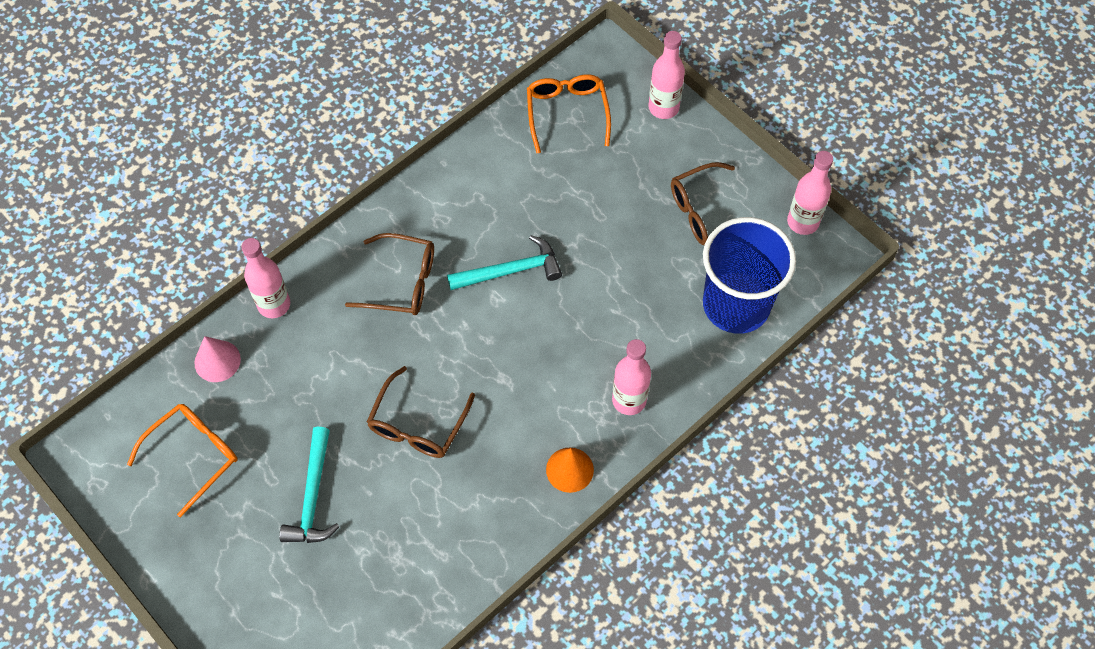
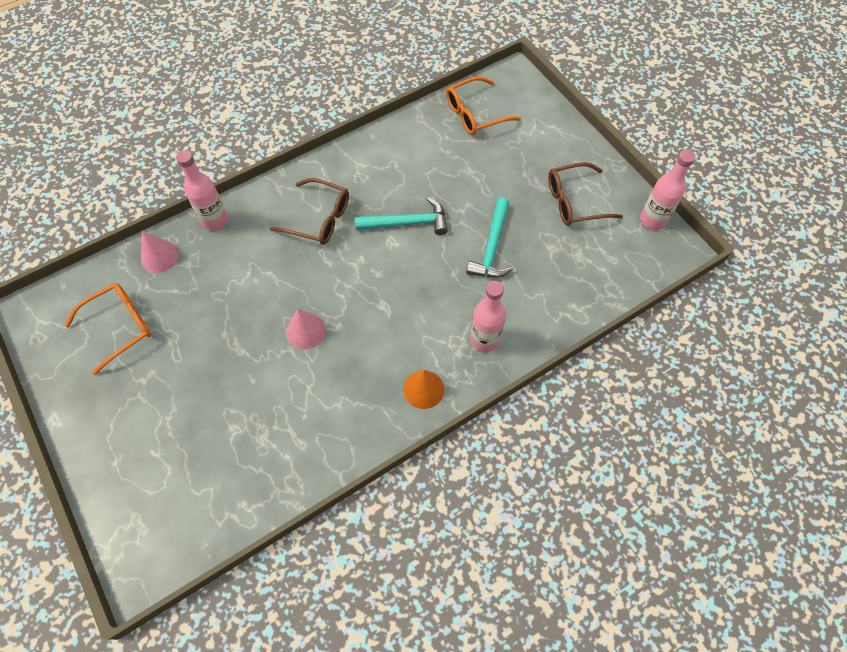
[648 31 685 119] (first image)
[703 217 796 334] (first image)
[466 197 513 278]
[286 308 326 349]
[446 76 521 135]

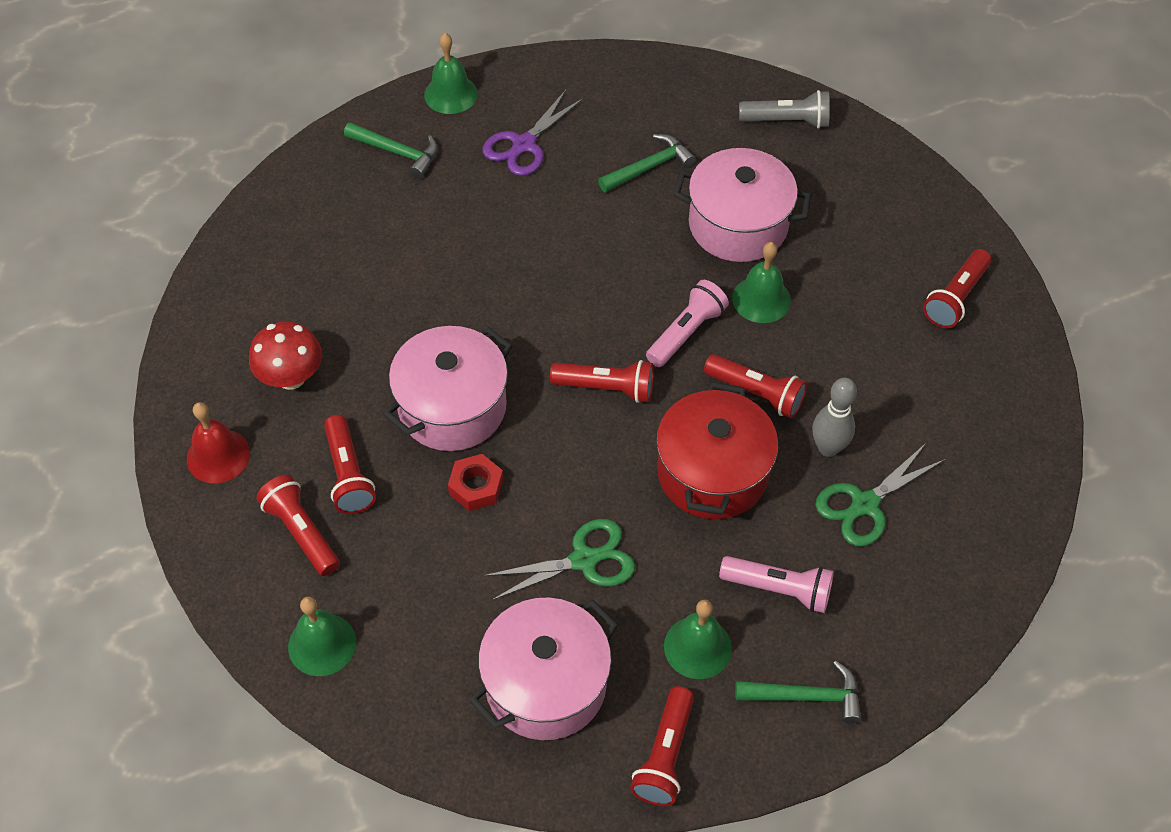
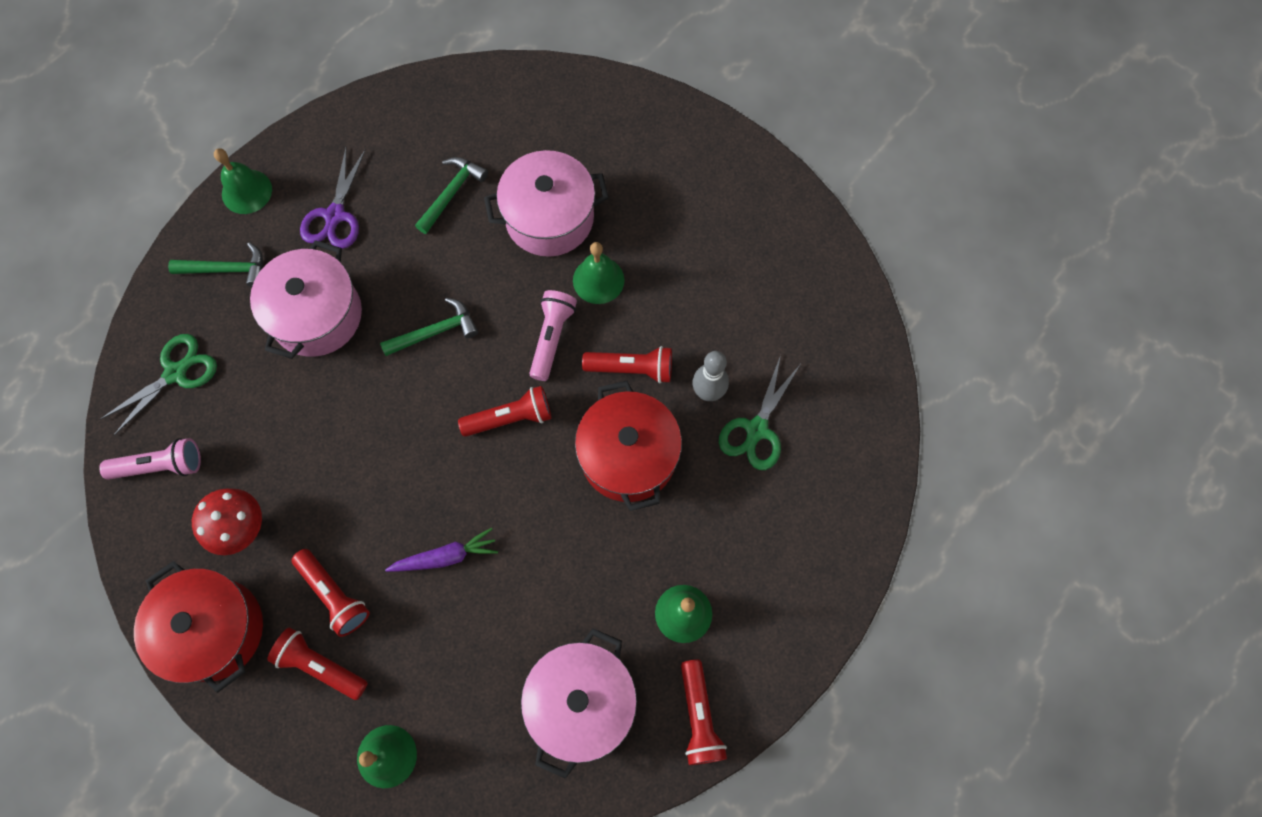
[739 90 830 129] (first image)
[923 249 991 328] (first image)
[250 240 362 359]
[99 334 217 436]
[99 438 201 480]
[380 298 478 356]
[134 561 263 693]
[385 528 498 572]

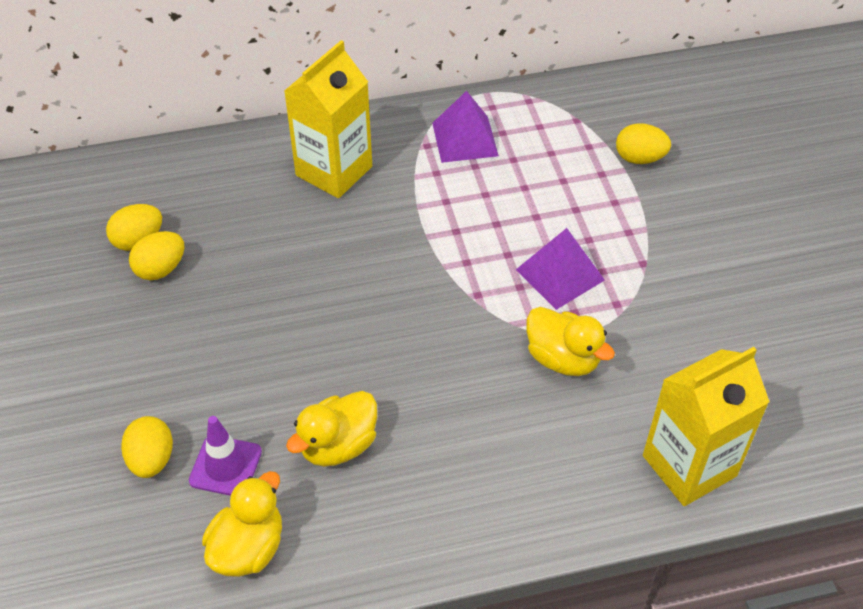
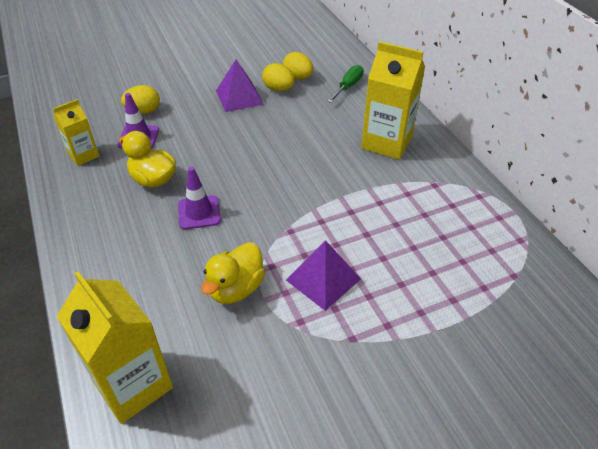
[616 123 671 164] (first image)
[178 167 221 229]
[327 65 363 103]
[216 59 264 112]
[53 99 99 166]

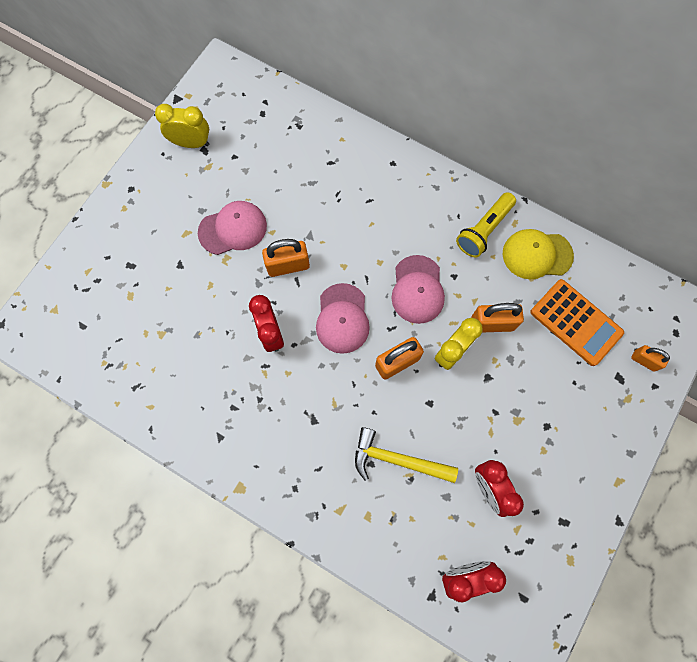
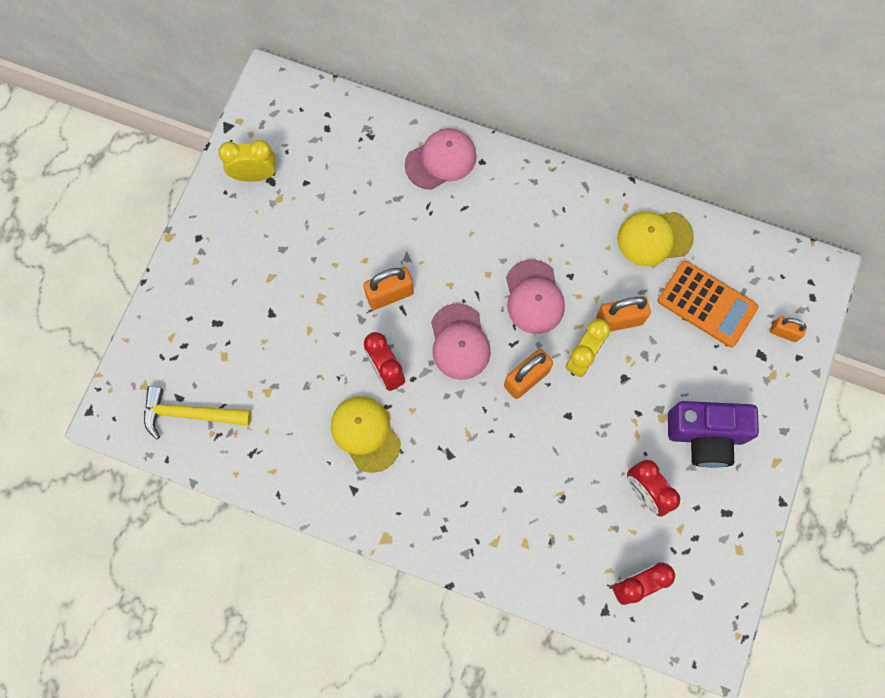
[456 192 516 258] (first image)
[331 396 401 473]
[668 401 759 468]
[405 128 477 190]
[144 386 251 440]

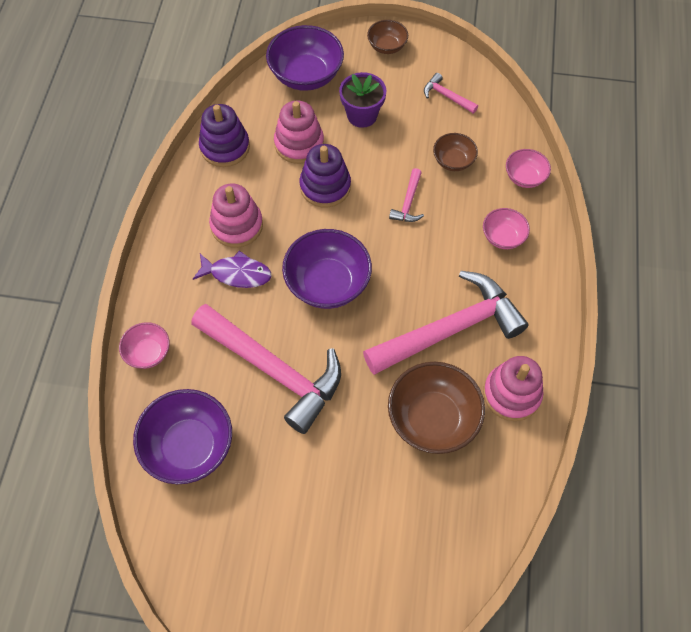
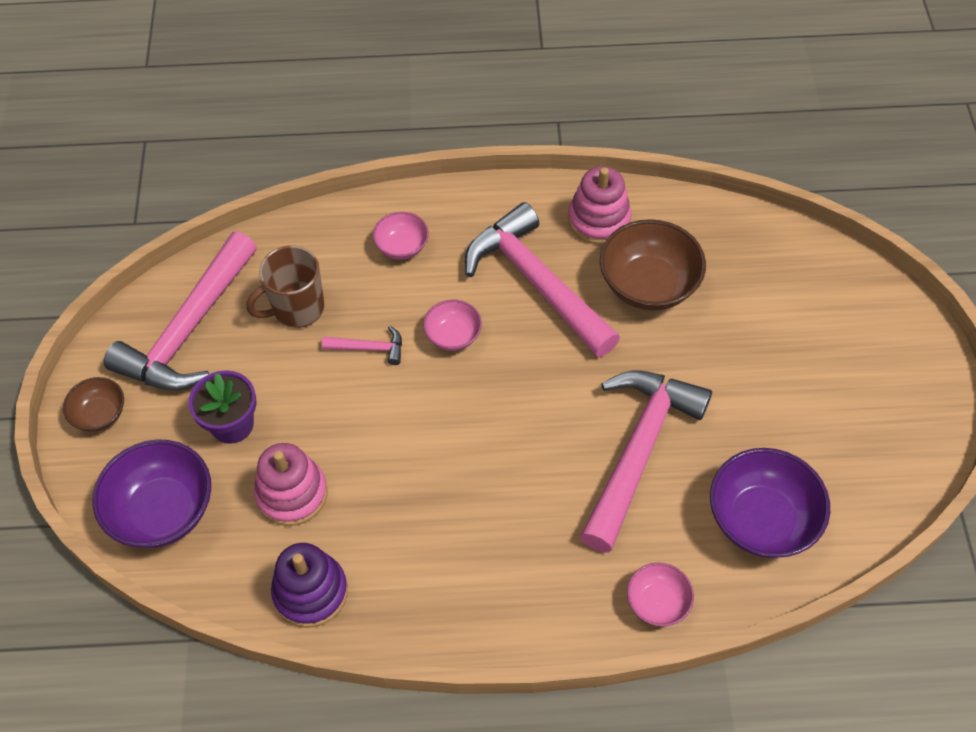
[193 251 272 288] (first image)
[209 183 263 248] (first image)
[282 229 372 309] (first image)
[299 144 351 208] (first image)
[423 300 482 351]
[246 245 325 328]
[104 231 257 390]

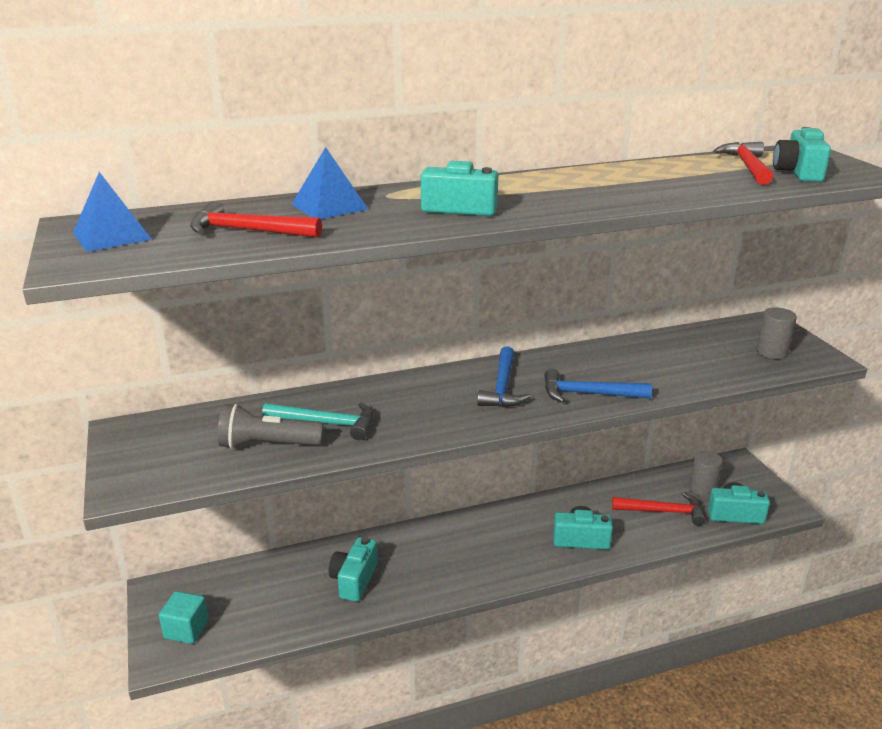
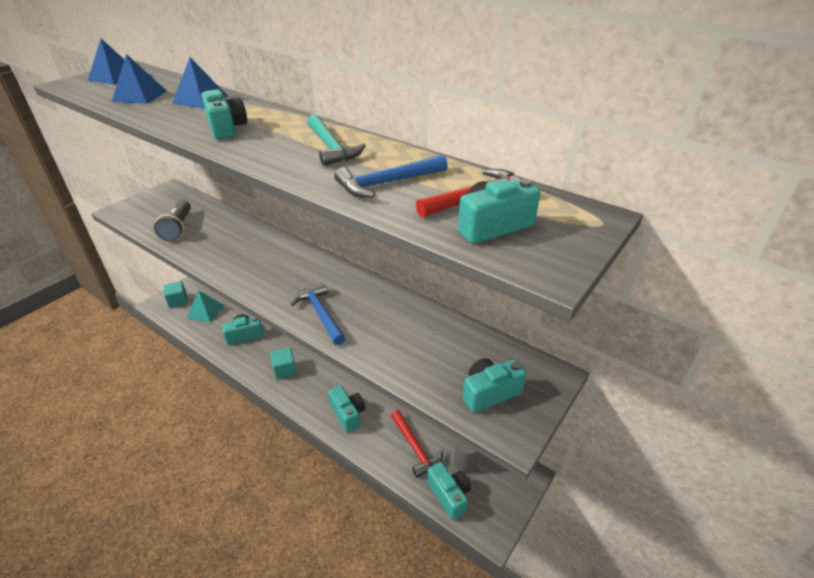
[187 290 225 323]
[270 348 297 380]
[307 114 366 166]
[334 155 448 198]
[112 54 167 104]
[462 358 526 413]
[154 200 191 241]

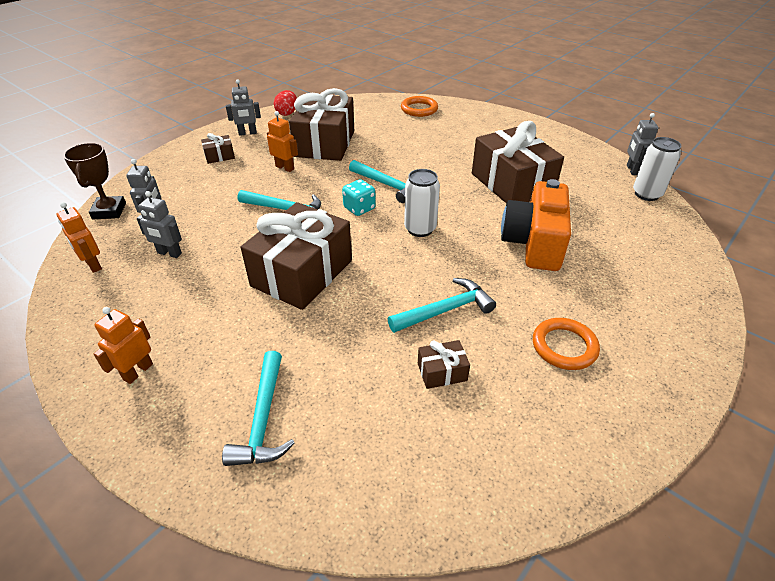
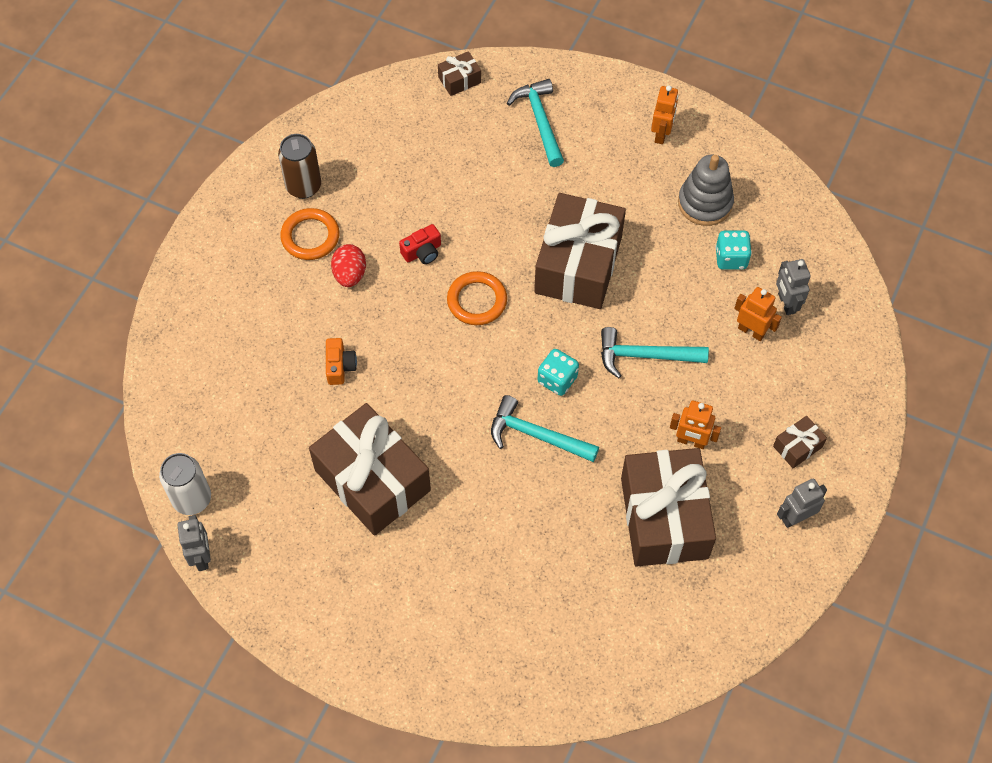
[63 143 126 219] (first image)
[404 169 440 237] (first image)
[278 134 321 199]
[678 154 734 226]
[734 287 782 341]
[331 244 366 287]
[447 271 507 325]
[438 51 481 96]
[715 230 752 270]
[399 224 441 264]
[326 338 357 385]

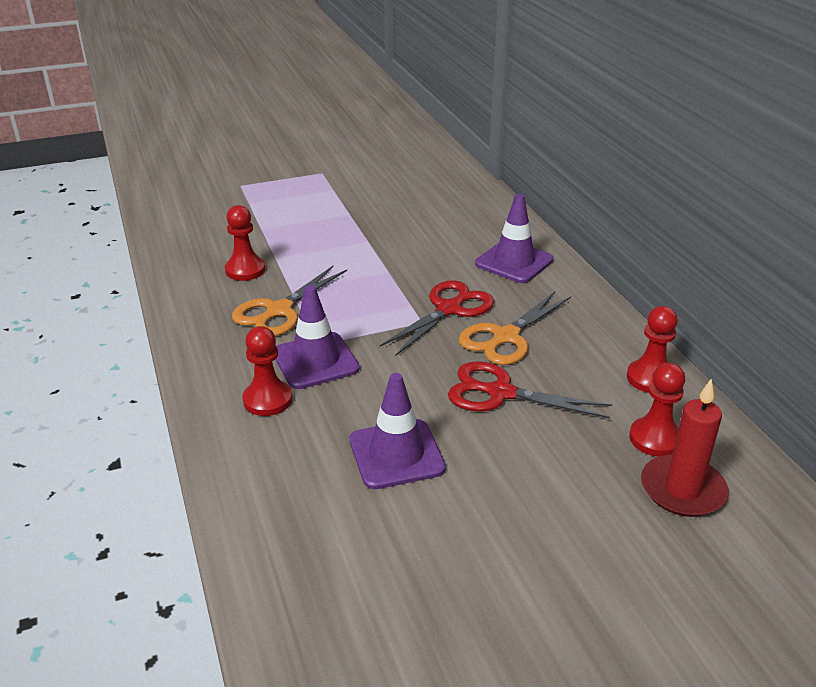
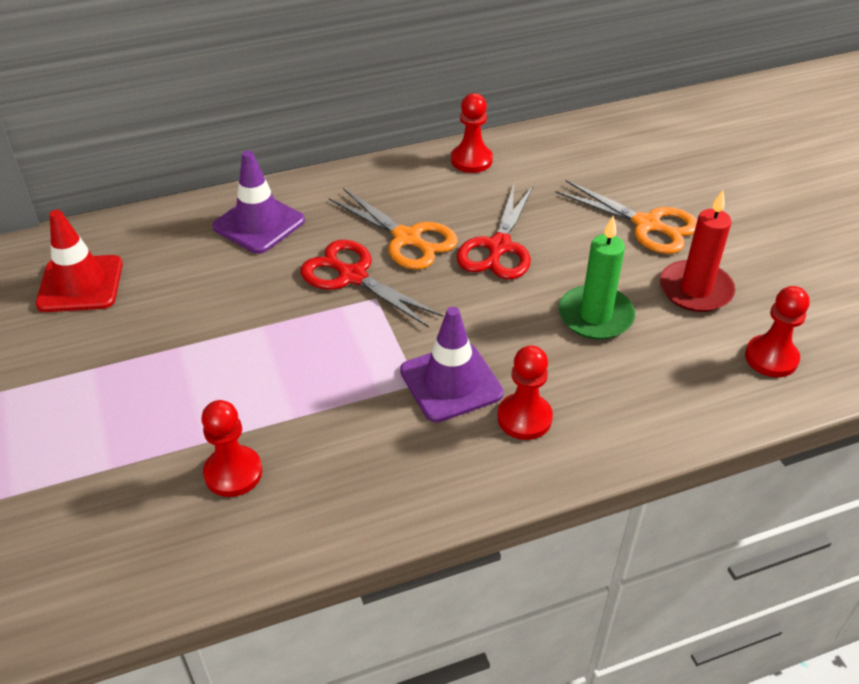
[36 210 123 312]
[555 180 697 254]
[745 286 810 377]
[660 190 735 312]
[558 216 635 340]

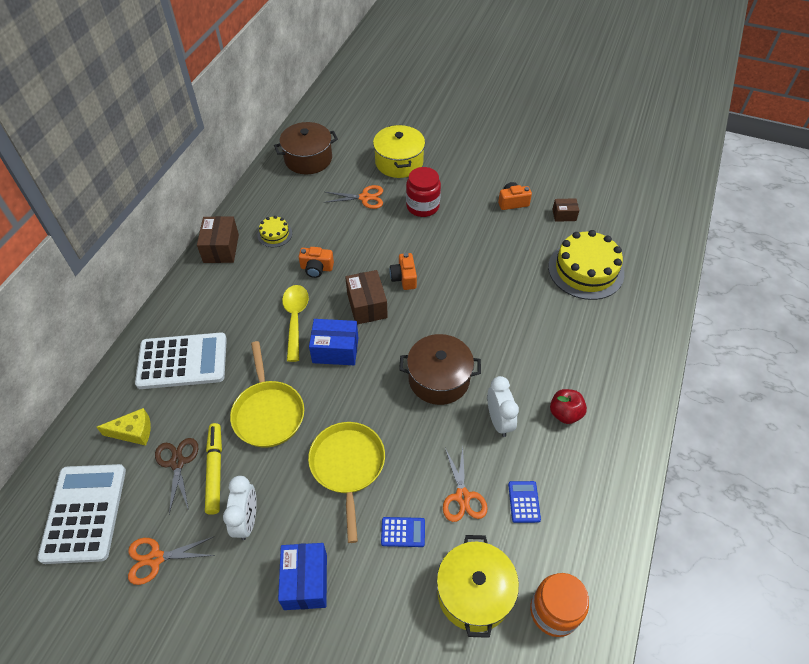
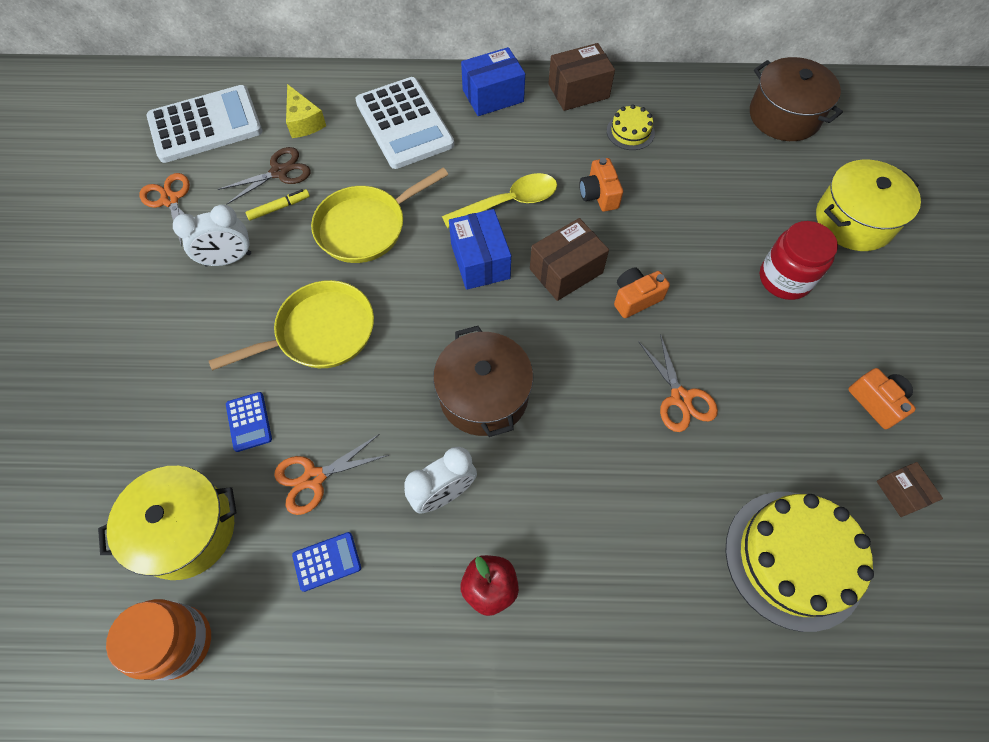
[461 47 525 116]
[639 334 718 432]
[245 189 310 221]

